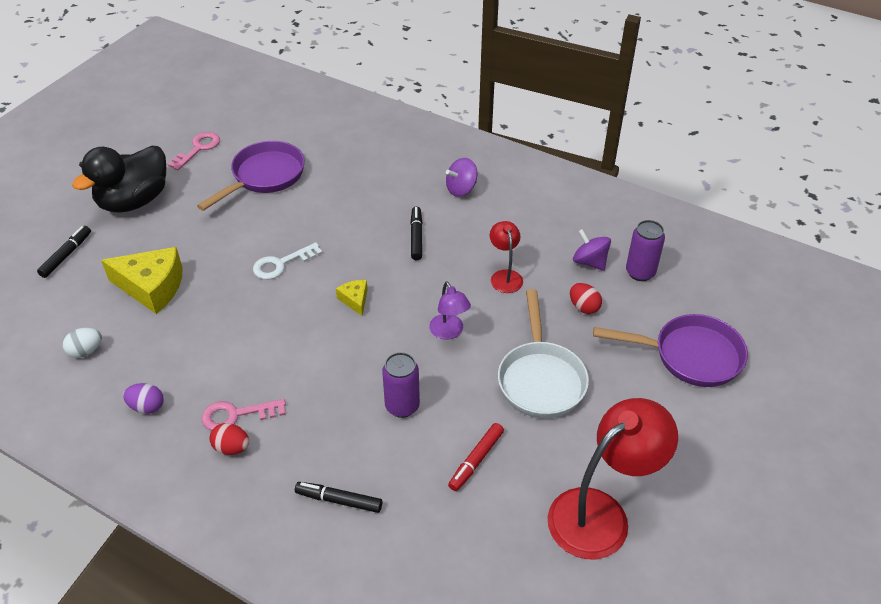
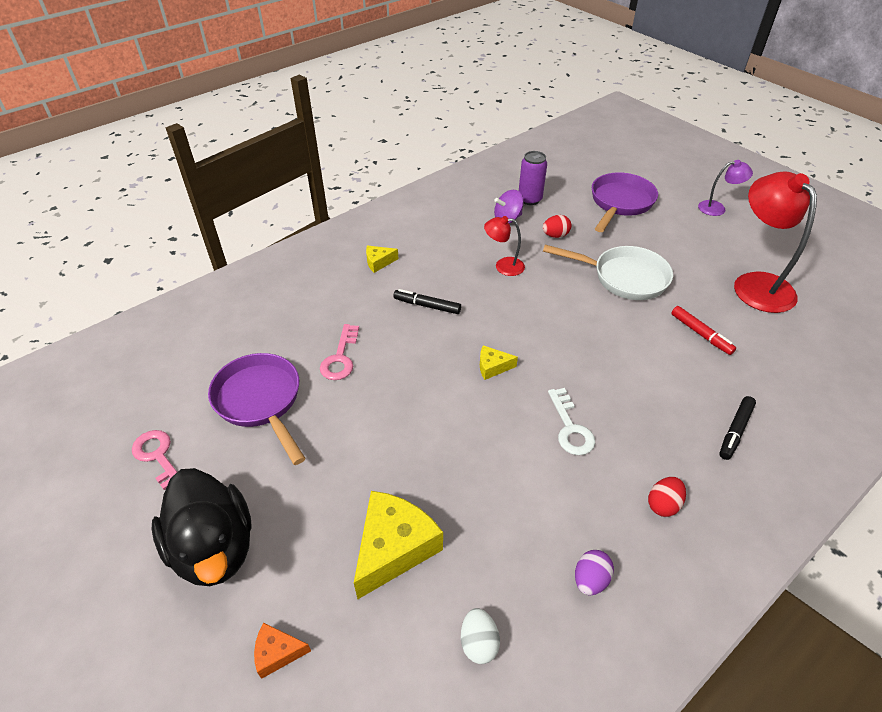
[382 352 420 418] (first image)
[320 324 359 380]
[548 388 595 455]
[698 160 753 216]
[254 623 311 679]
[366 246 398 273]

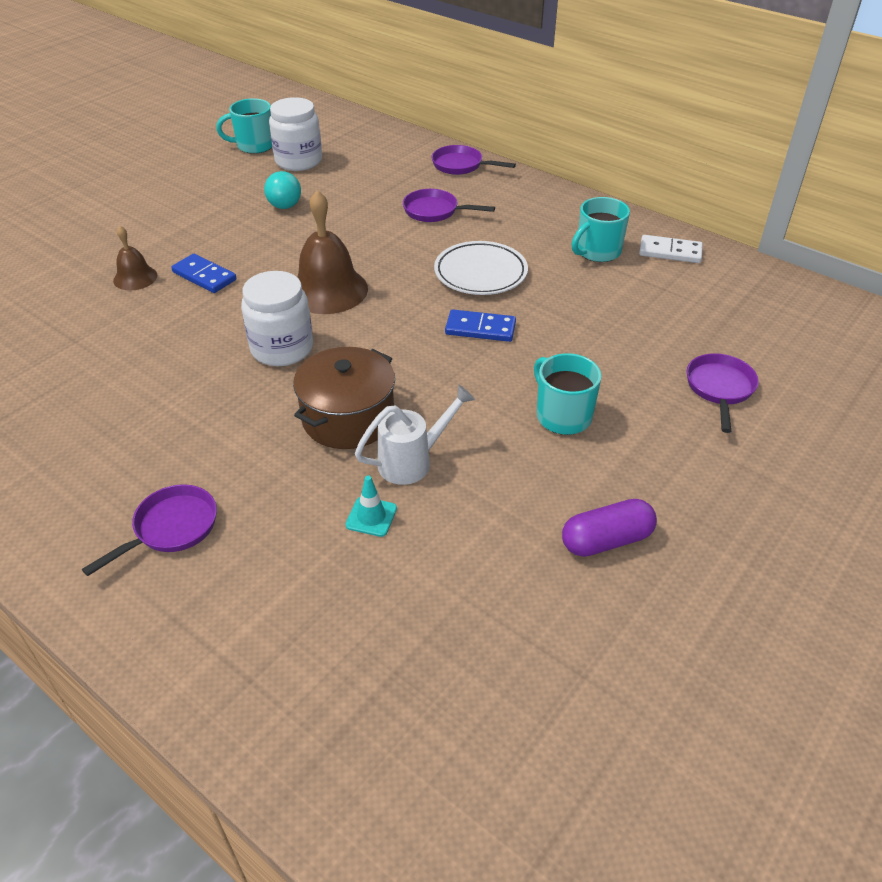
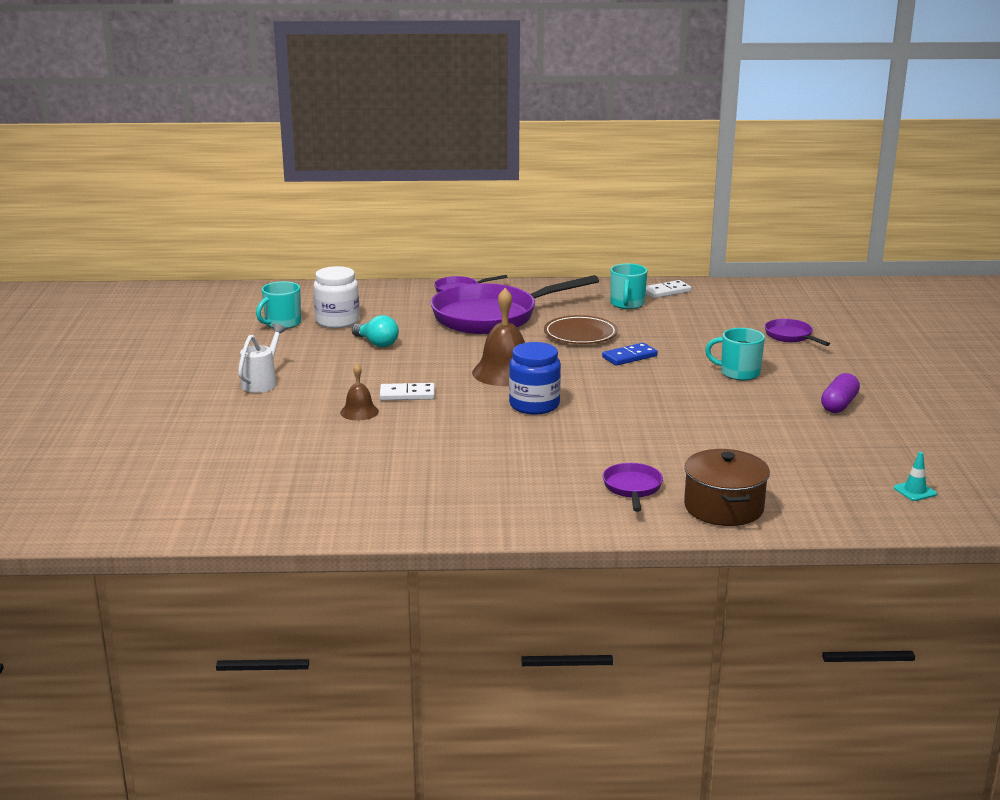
[684 449 770 526]
[894 452 937 501]
[238 323 287 393]
[380 383 435 400]
[509 342 561 415]
[544 315 618 344]
[431 275 599 334]

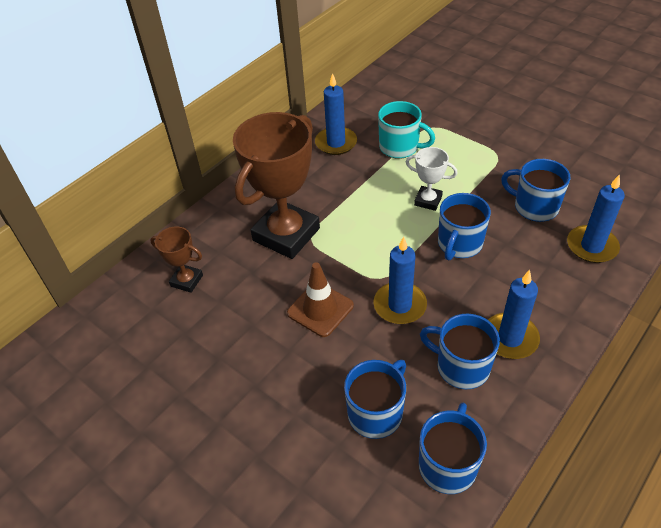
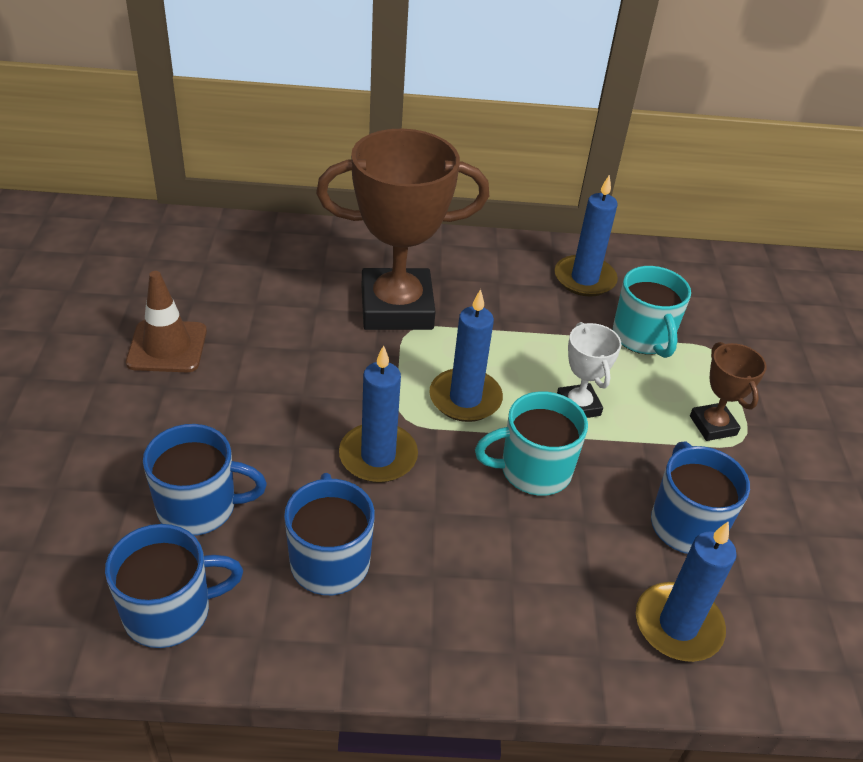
[690 342 767 441]
[126 271 207 372]
[429 289 503 422]
[475 391 588 496]

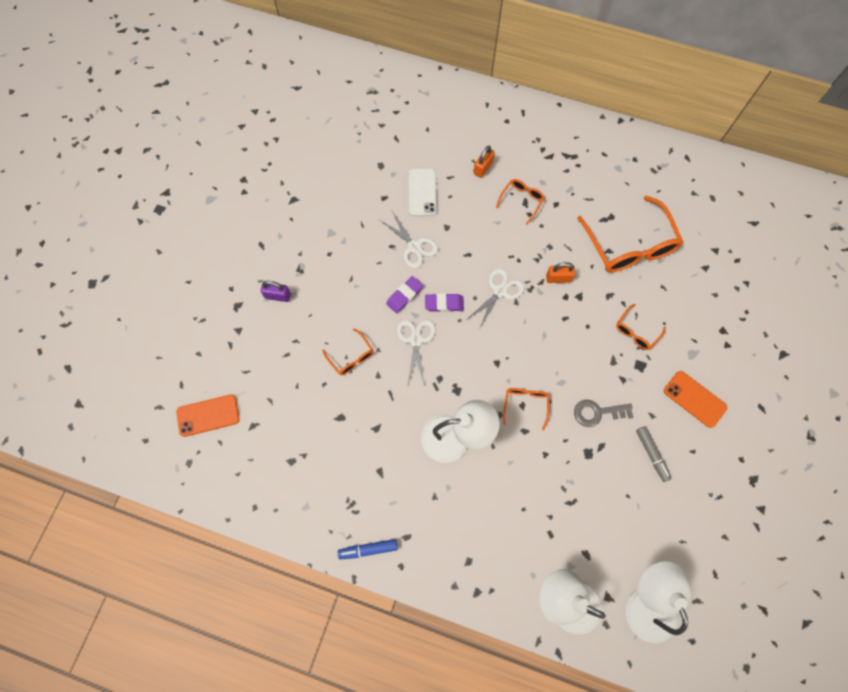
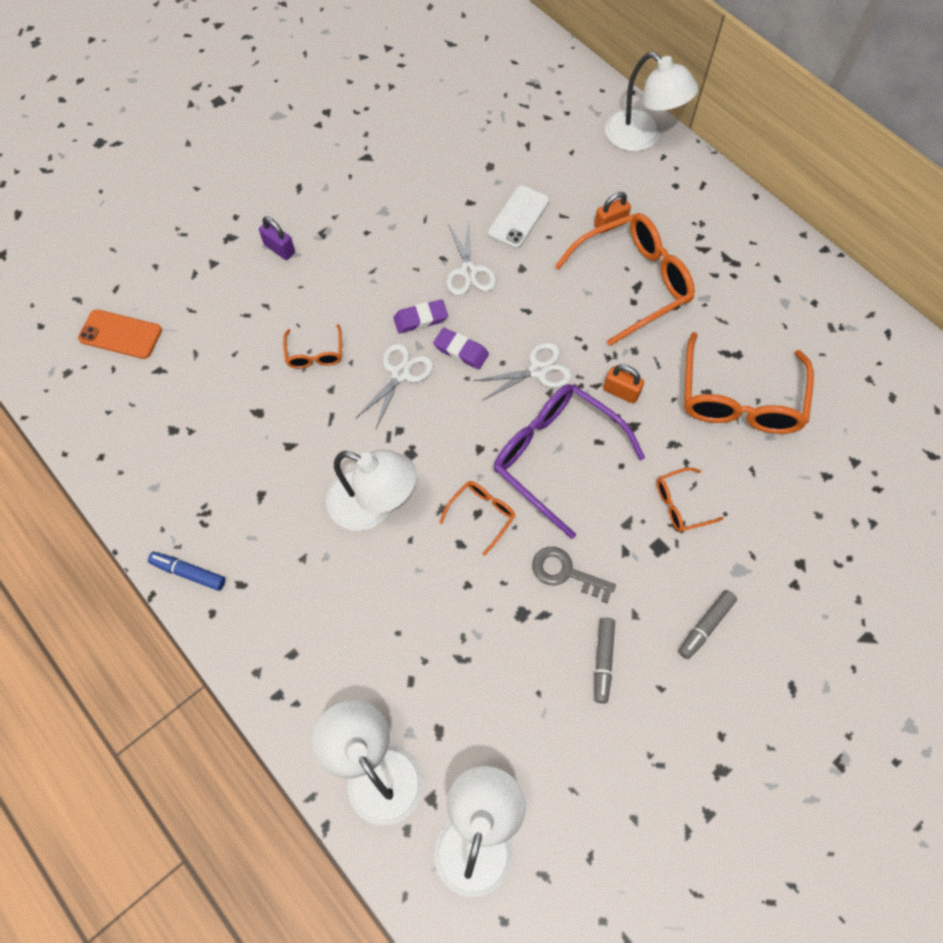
[494 384 645 539]
[605 52 698 152]
[678 590 737 659]
[555 213 695 346]

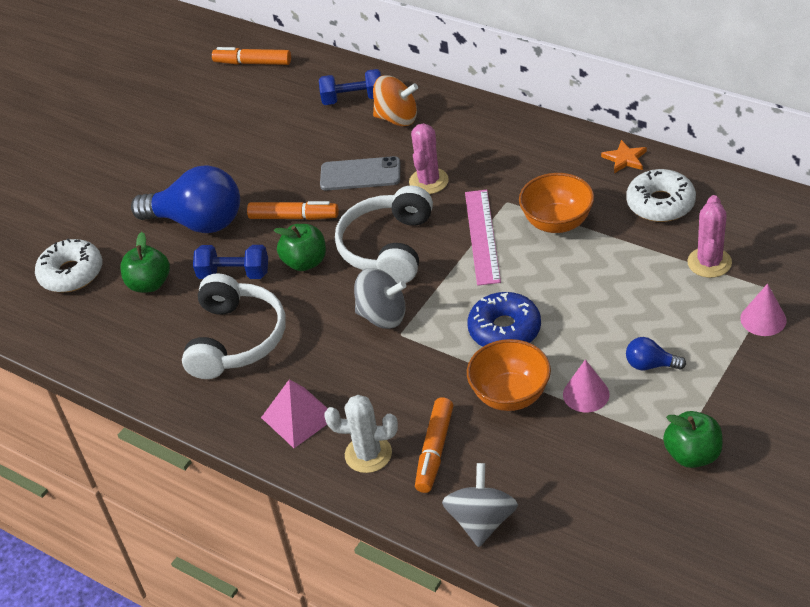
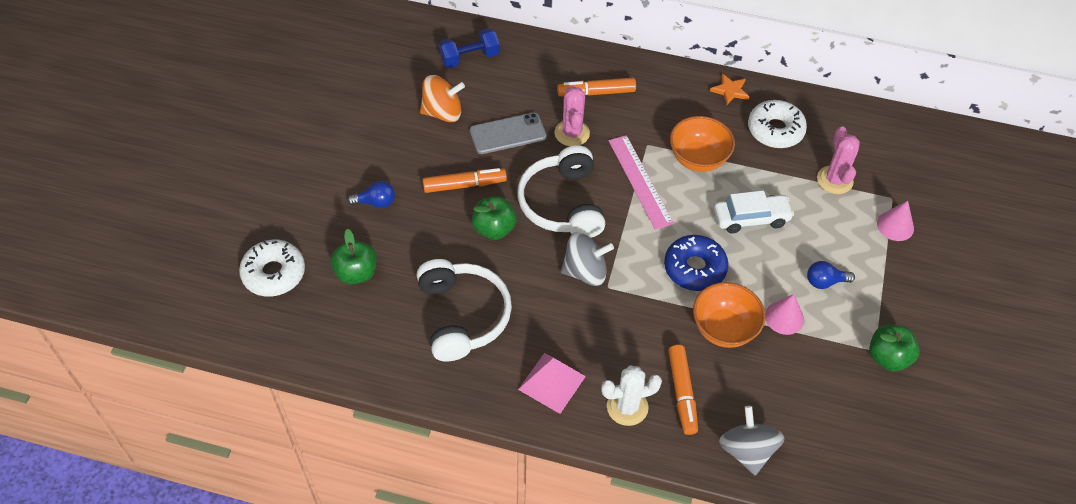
[193 245 268 279] (first image)
[714 190 794 234]
[557 78 636 97]
[420 75 465 122]
[347 181 395 208]

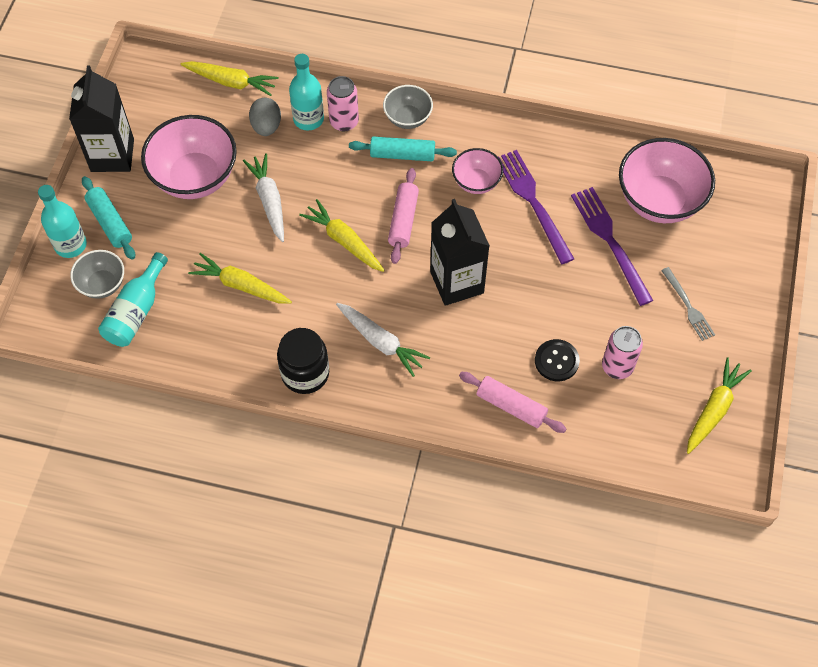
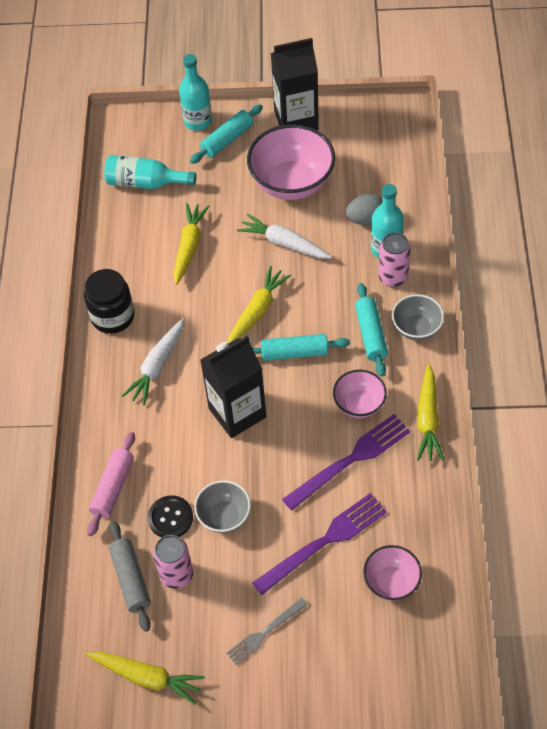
[109 521 151 632]
[194 480 251 533]
[417 364 444 461]
[252 334 350 361]
[237 213 332 258]
[363 545 422 601]

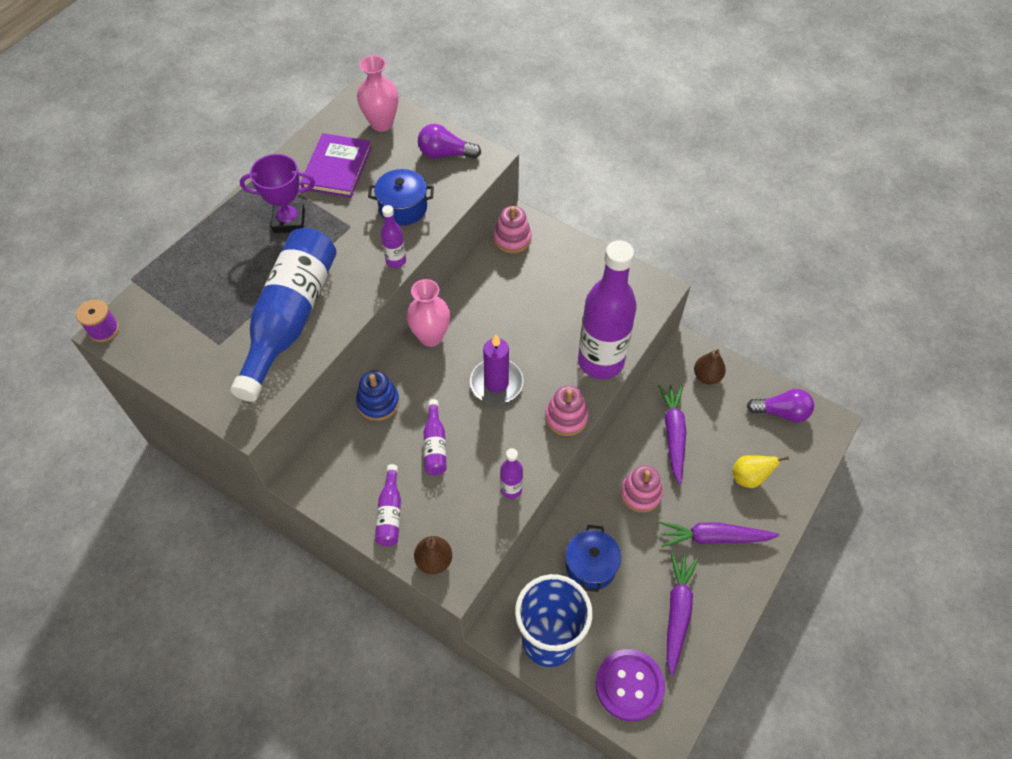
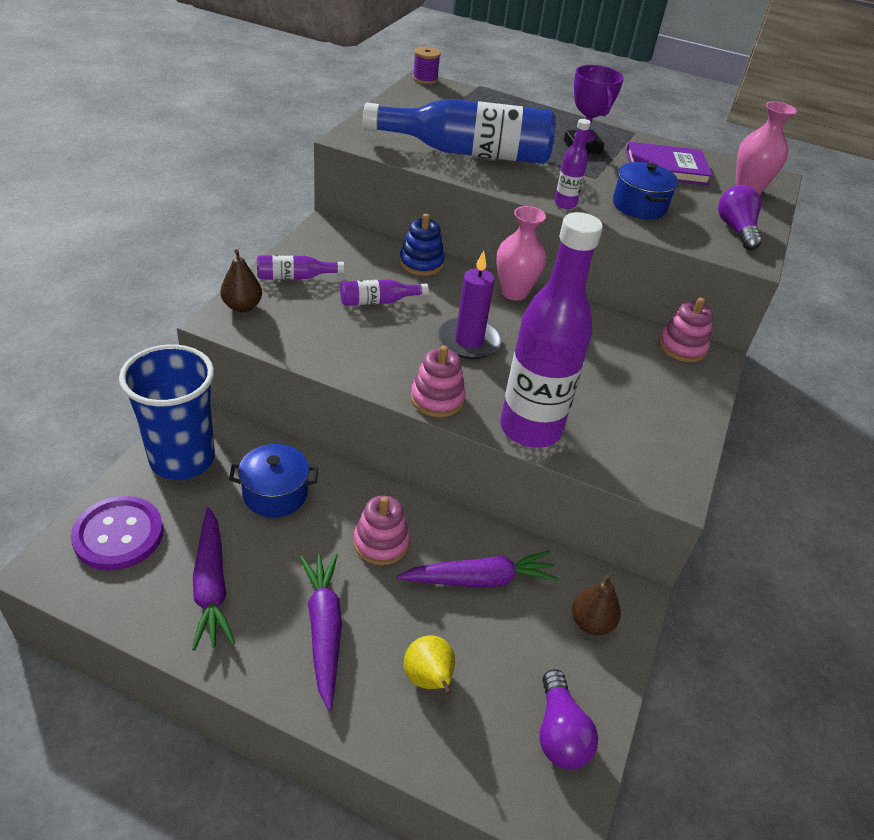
[500 448 523 499] (first image)
[192 507 235 651]

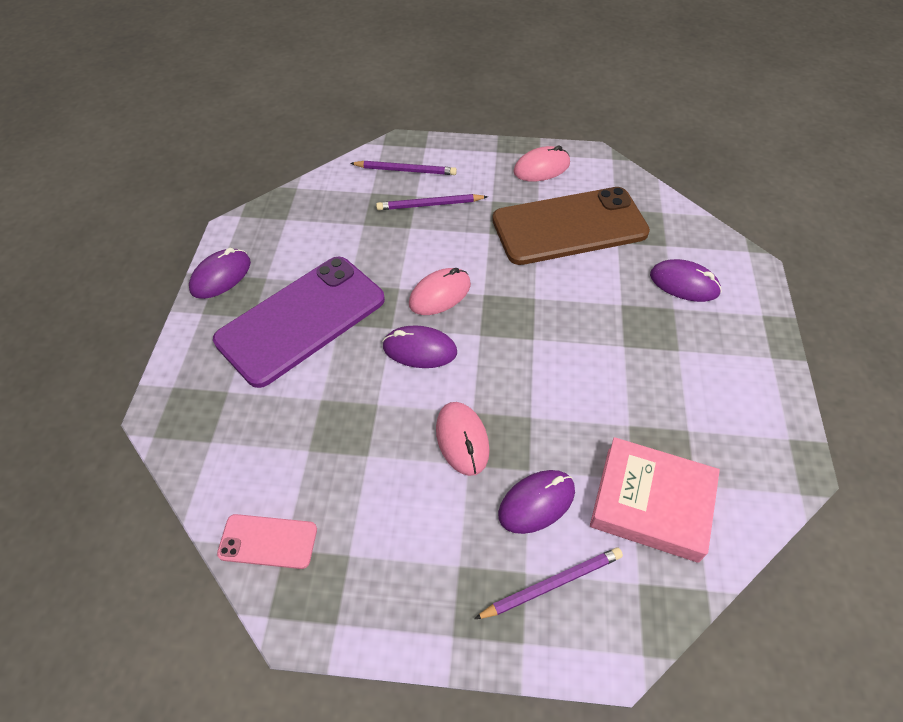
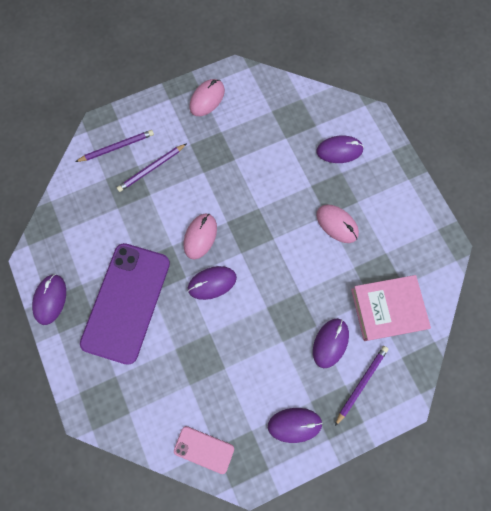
[492 187 650 265] (first image)
[268 408 323 443]
[316 205 359 243]
[174 426 234 474]

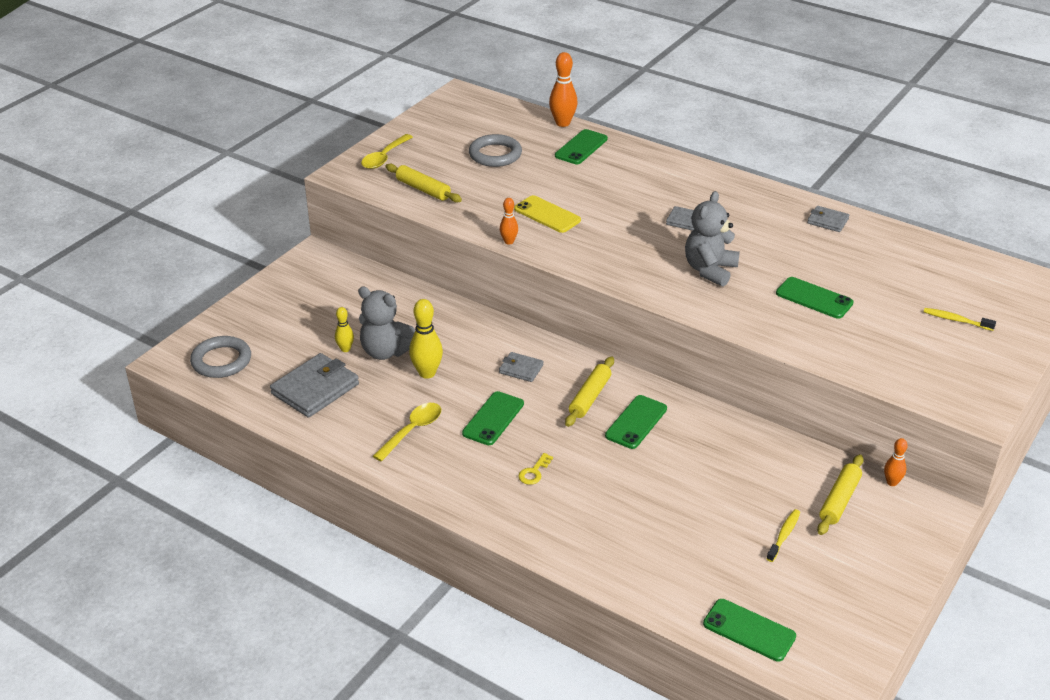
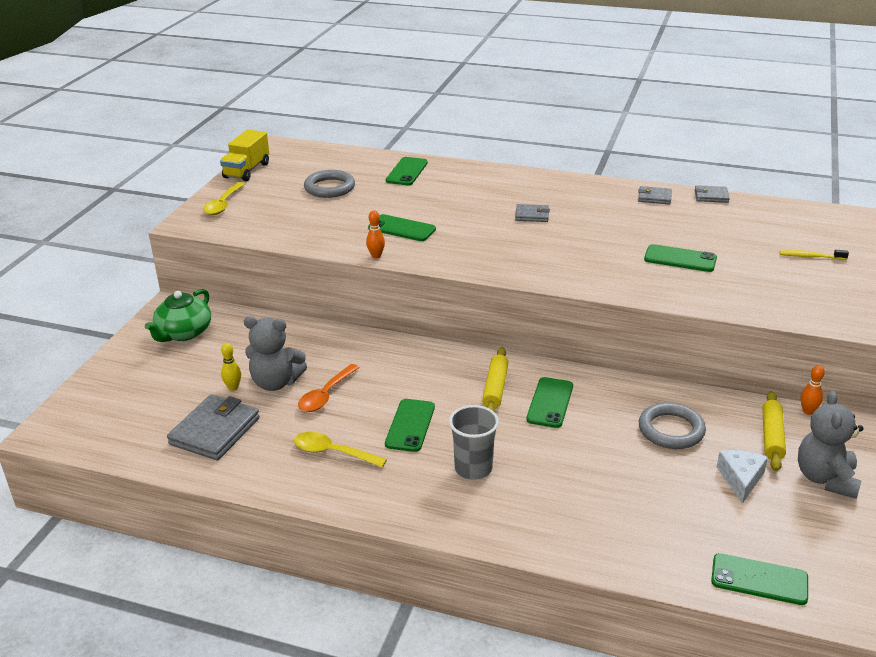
[385 163 462 203] (first image)
[549 52 578 127] (first image)
[145 289 211 342]
[220 130 269 181]
[639 402 706 449]
[694 185 730 203]
[798 391 863 499]
[298 364 359 412]
[449 405 499 480]
[717 450 768 504]
[368 214 436 241]
[294 432 387 467]

